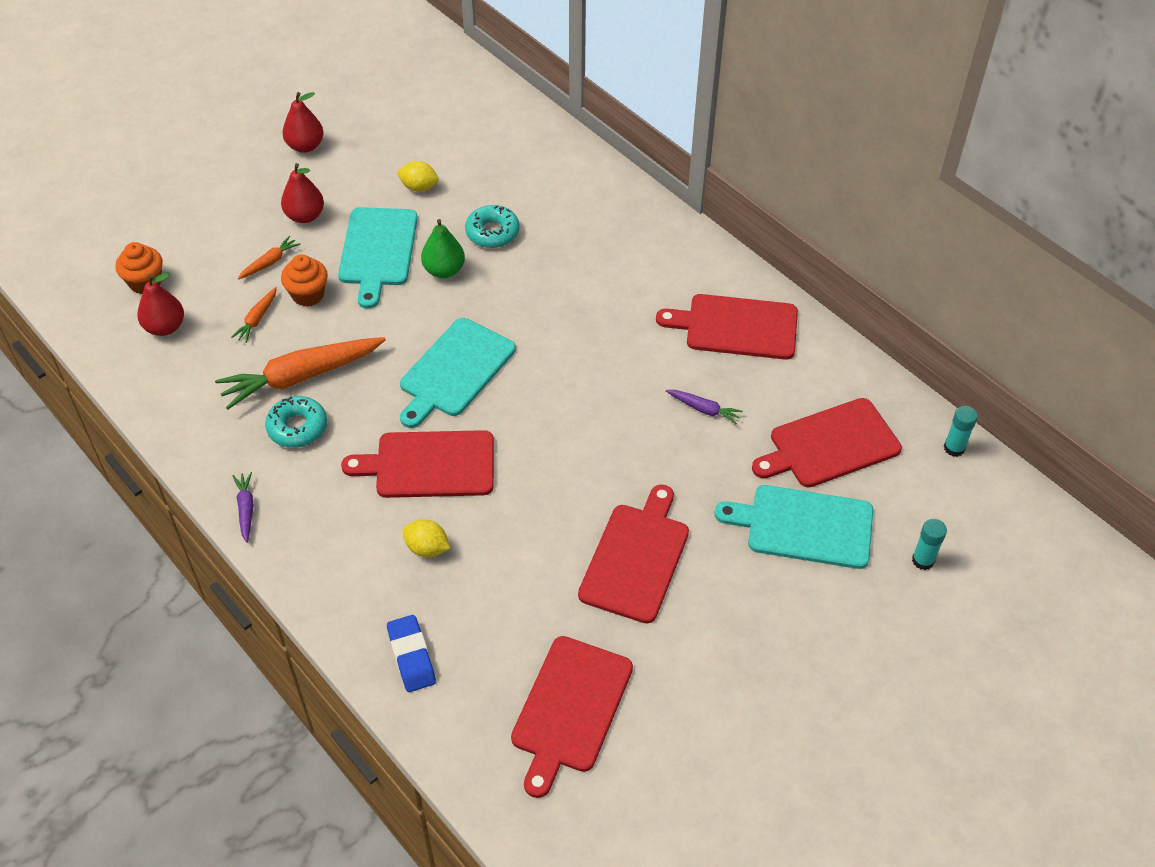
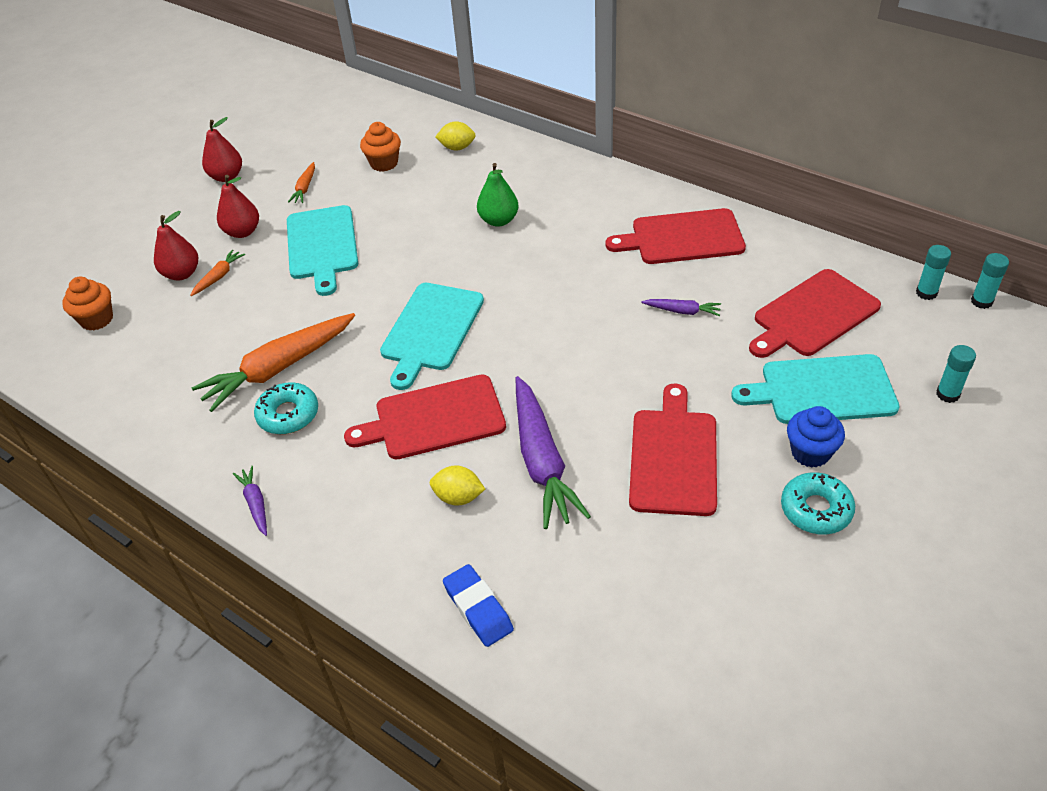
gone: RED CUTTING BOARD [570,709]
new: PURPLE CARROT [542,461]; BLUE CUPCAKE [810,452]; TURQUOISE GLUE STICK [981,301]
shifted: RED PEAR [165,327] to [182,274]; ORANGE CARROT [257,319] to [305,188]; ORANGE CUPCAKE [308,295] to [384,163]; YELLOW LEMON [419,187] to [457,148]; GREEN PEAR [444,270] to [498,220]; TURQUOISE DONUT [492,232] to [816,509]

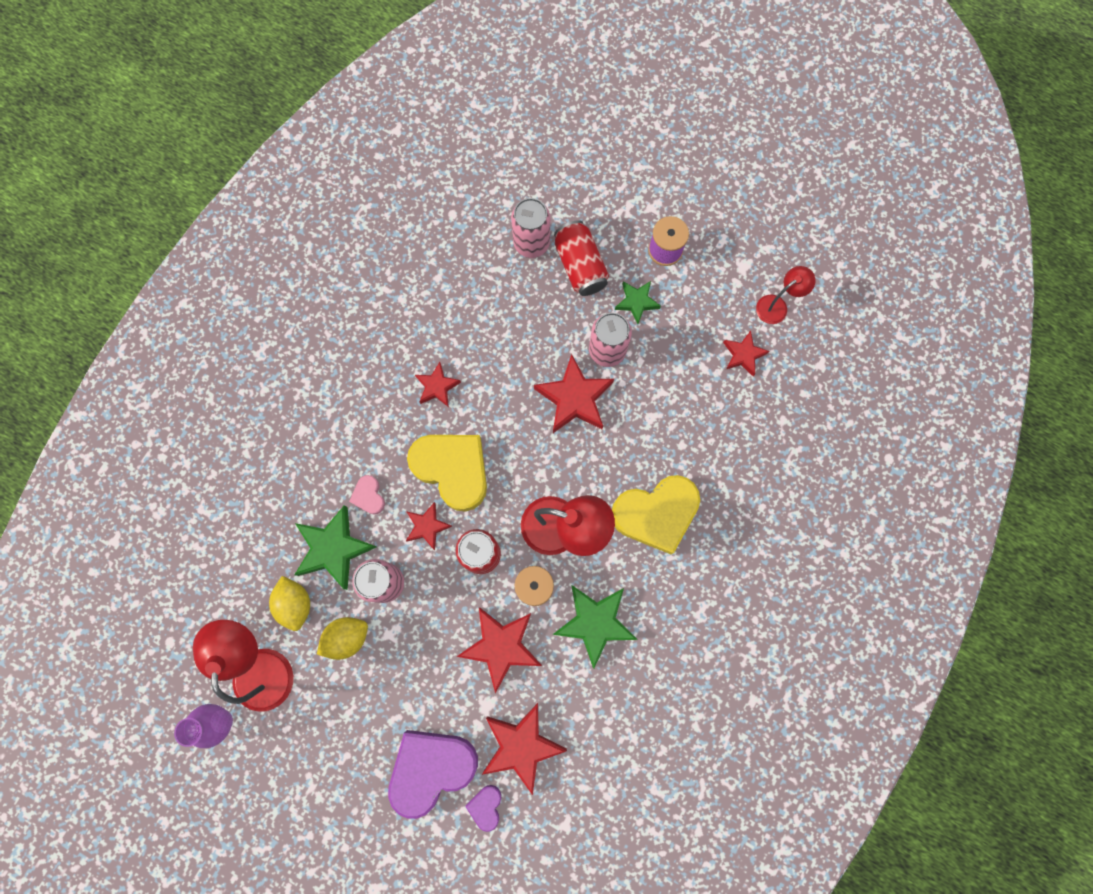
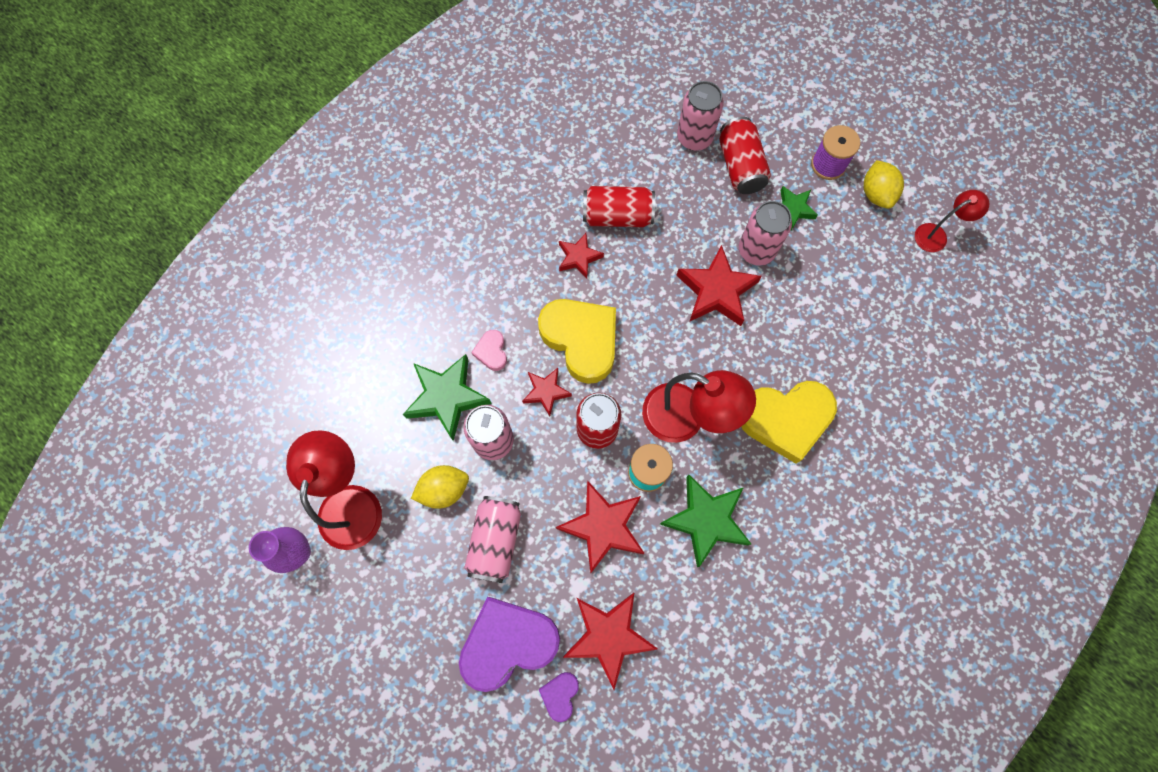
gone: RED STAR [743,355]
new: PINK CAN [495,541]; RED CAN [617,216]
shifted: YELLOW LEMON [295,604] to [876,194]

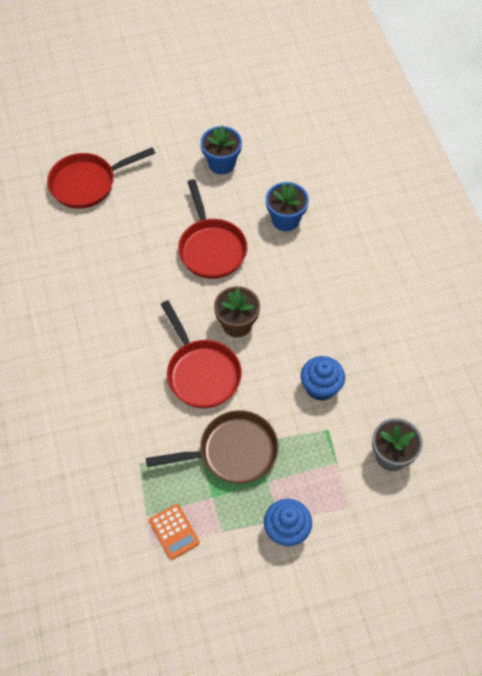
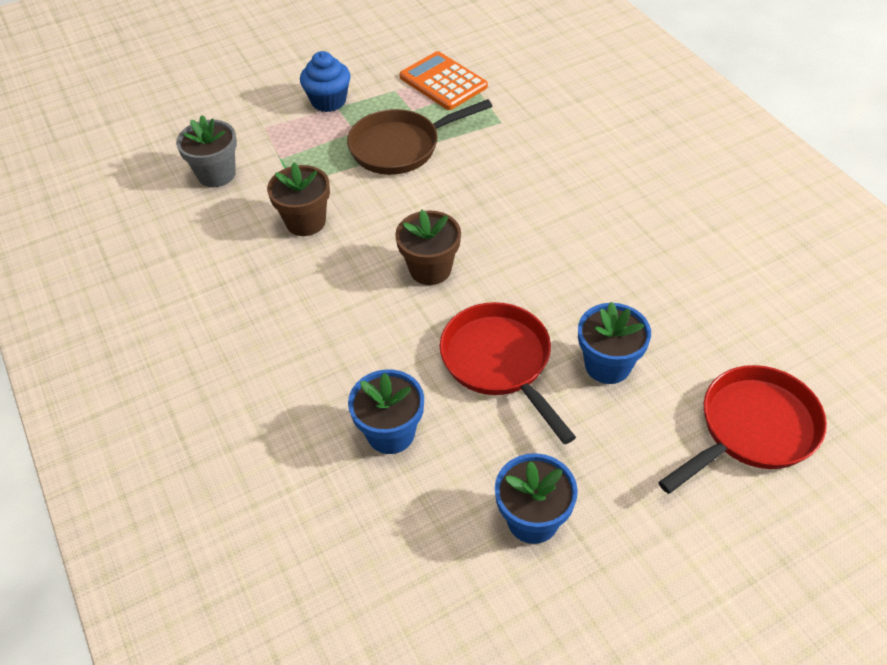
gone: RED PAN [201,372]
new: BLUE FLOWER POT [607,365]
swapped: BLUE CUPCAKE [320,387] to BROWN FLOWER POT [305,222]
scaled: ORANGE CALCULATOR [174,531] = [443,82] x1.55

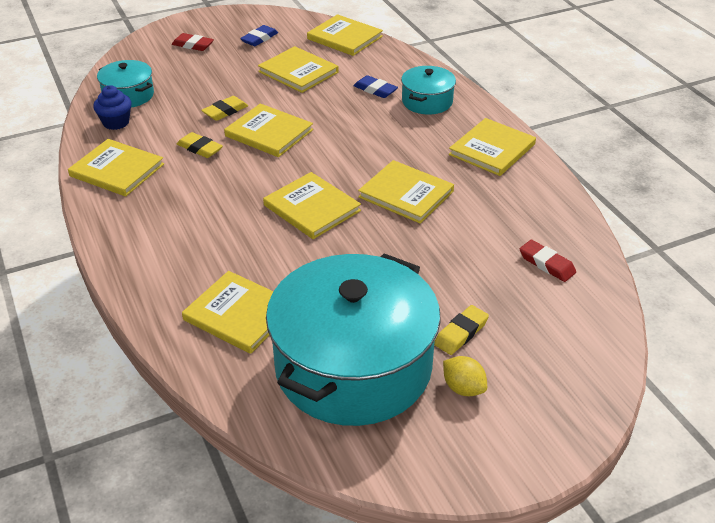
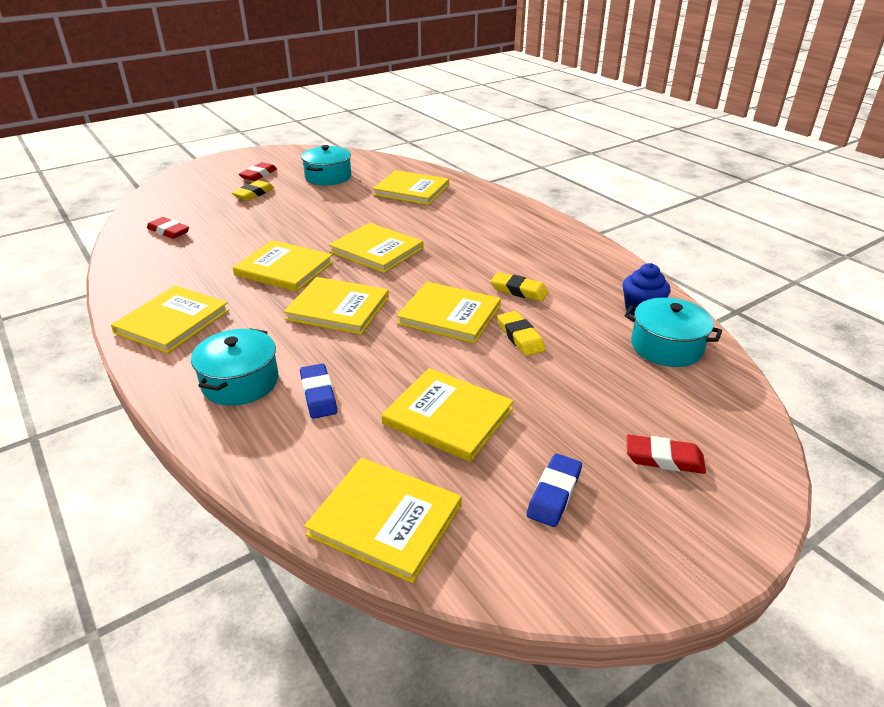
shifted: YELLOW BOOK [117,170] to [338,308]
swapped: YELLOW LEMON [463,388] to RED ERASER [258,175]
rotated: BLUE ERASER [375,90] = [318,394] 45 degrees clockwise; YELLOW ERASER [225,111] = [520,337] 60 degrees counterclockwise
scaled: TURQUOISE POT [353,366] = [328,177] x0.46

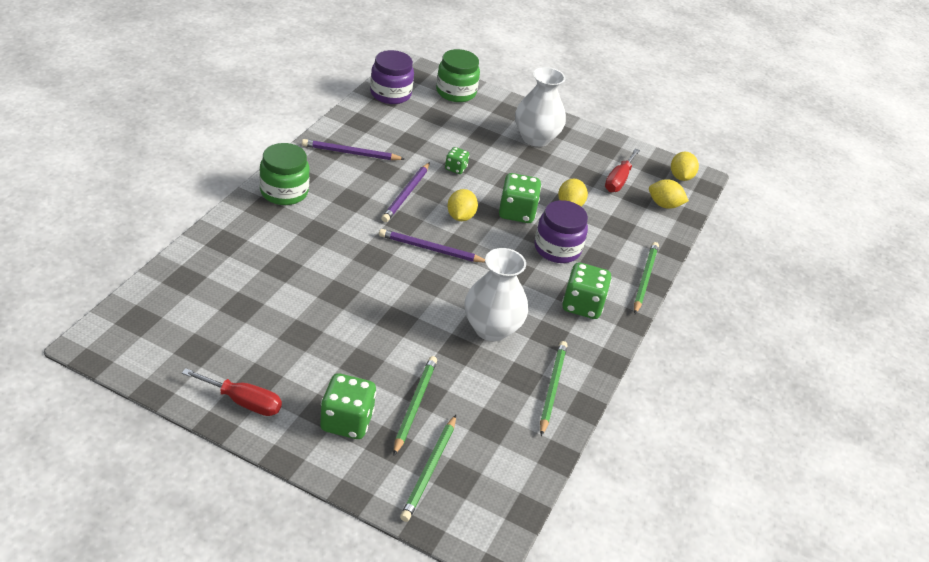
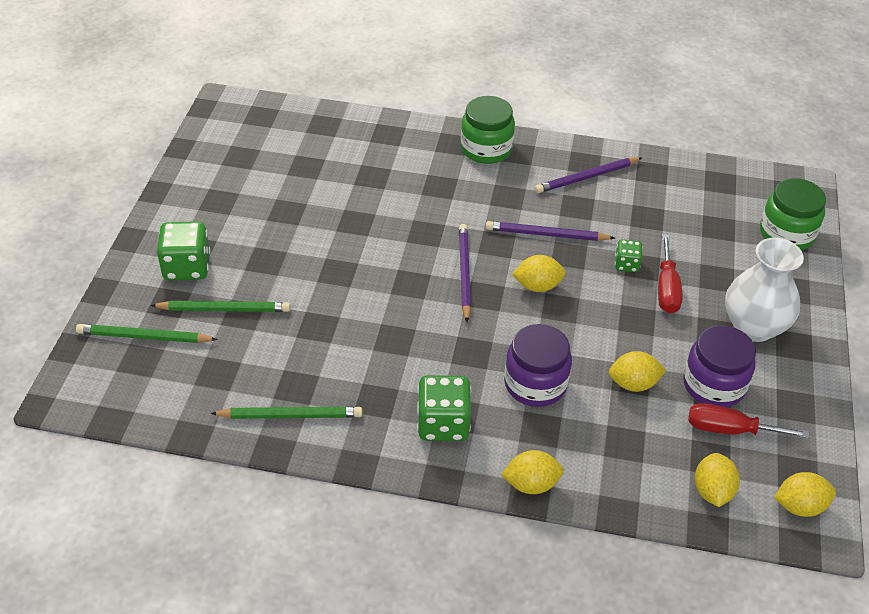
gone: WHITE VASE [491,328]; GREEN DICE [516,212]
shifted: RED SCREWDRIVER [243,402] to [667,289]; PURPLE JAR [390,94] to [713,385]
swapped: GREEN PENCIL [644,279] to YELLOW LEMON [531,484]
rotated: PURPLE PENCIL [351,153] = [587,177] 105 degrees counterclockwise

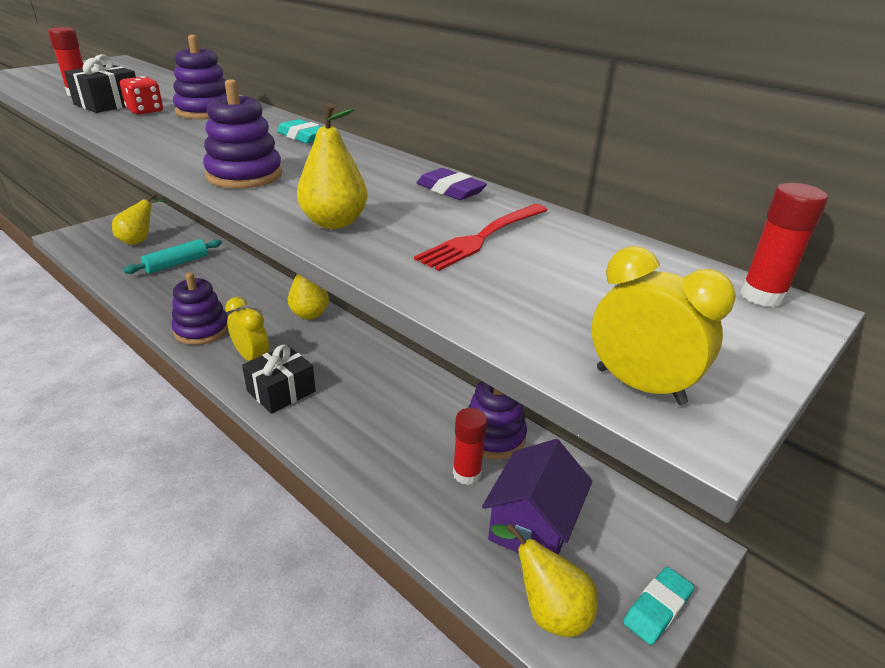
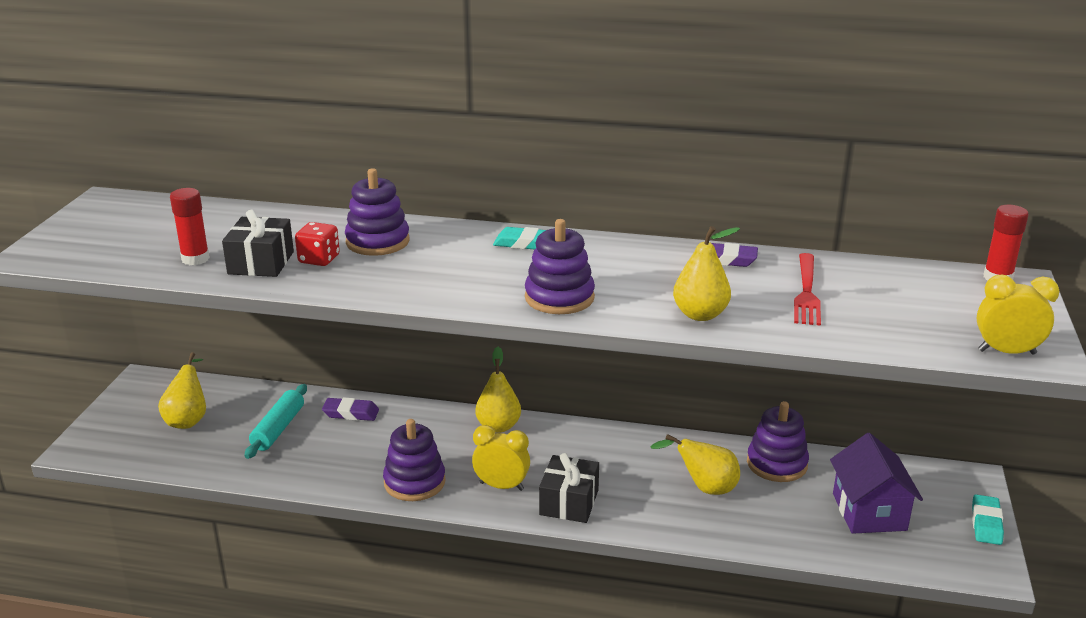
gone: RED GLUE STICK [467,474]
new: PURPLE ERASER [351,413]
shifted: YELLOW PEAR [547,609] to [704,488]

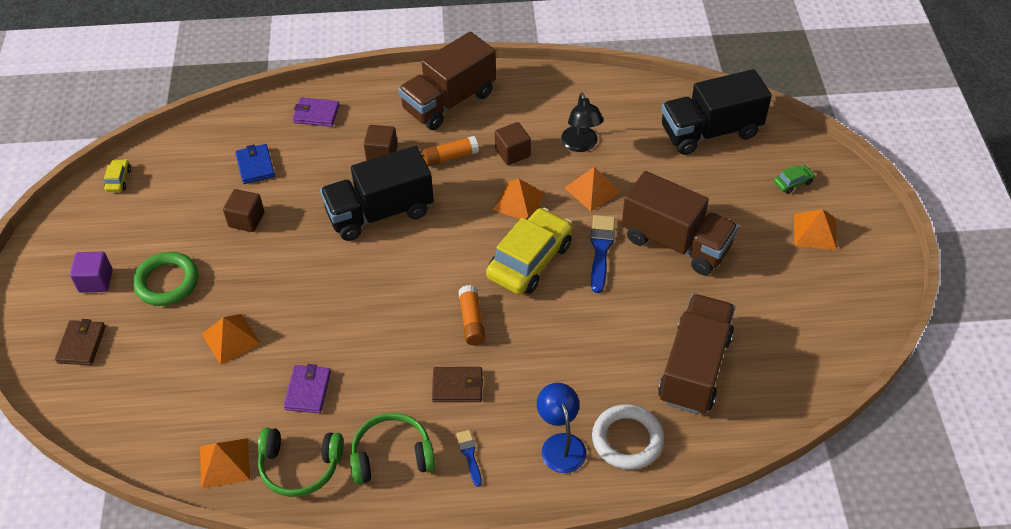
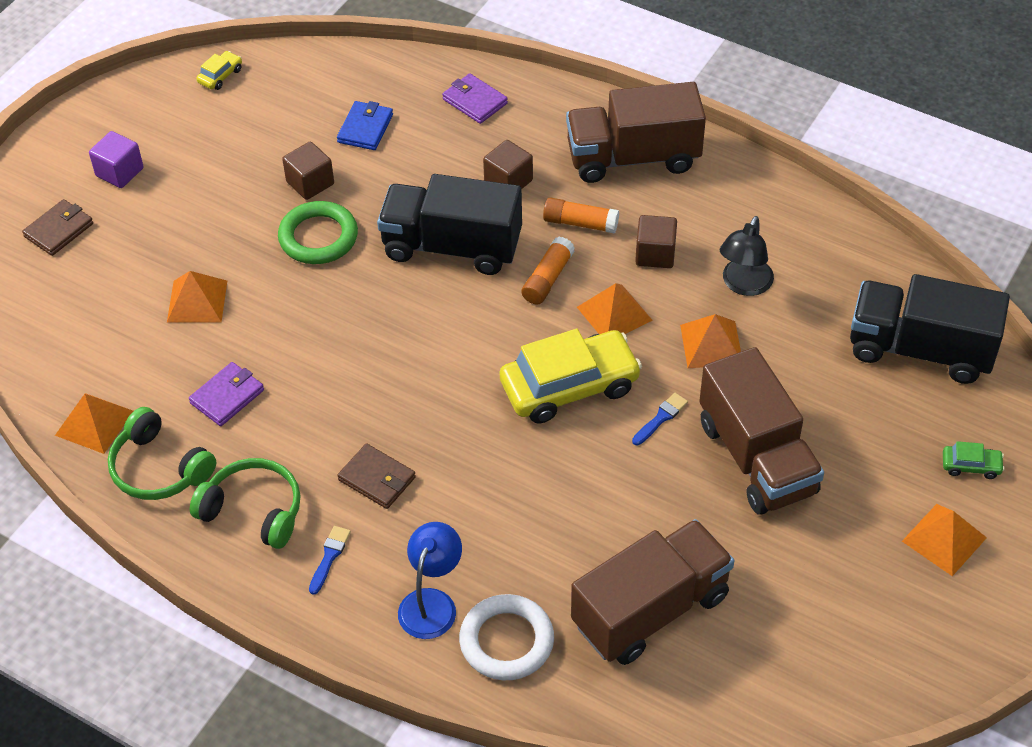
shifted: GREEN RING [167,282] to [318,237]; ORANGE GLUE STICK [472,321] to [547,278]
scaled: BLUE BRUSH [601,249] = [661,418] x0.58

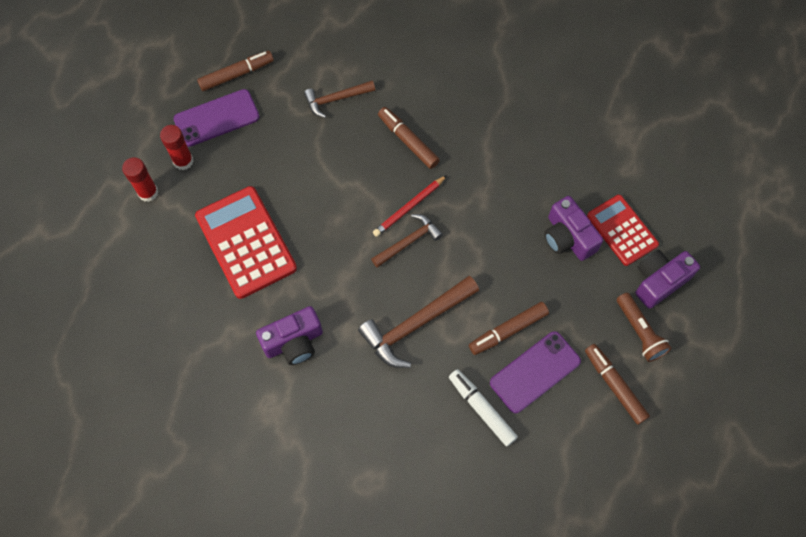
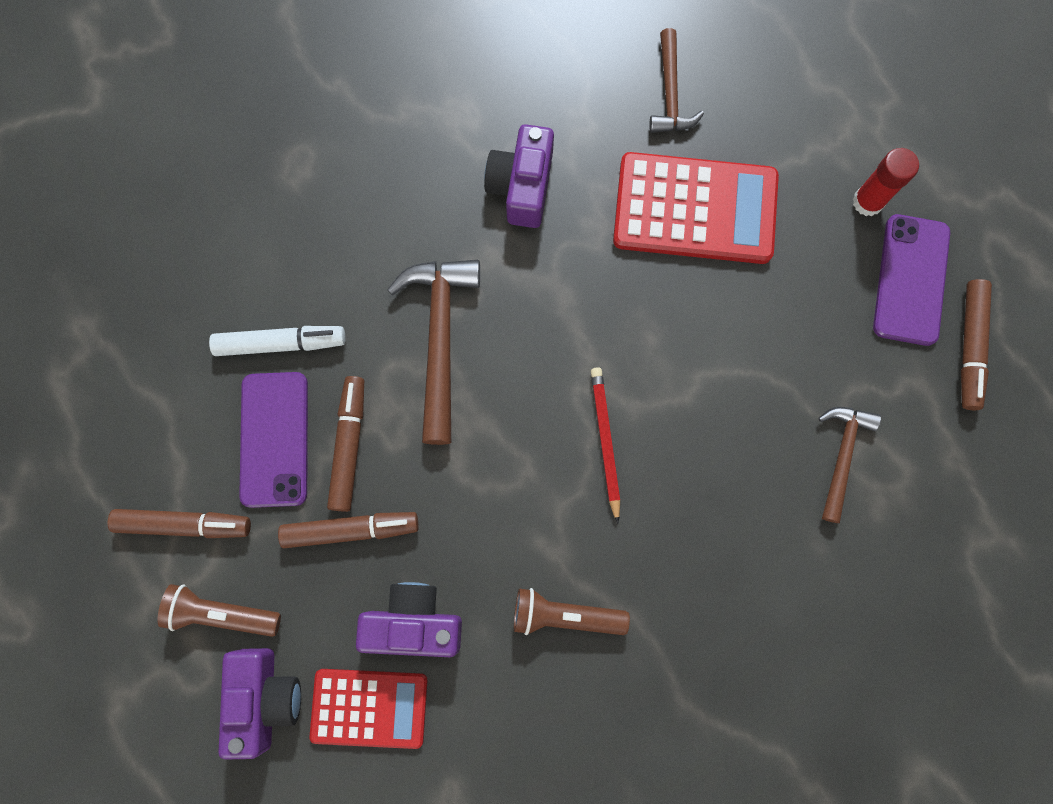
gone: RED GLUE STICK [148,192]
new: BROWN FLASHLIGHT [564,615]
shifted: BROWN MARKER [408,141] to [351,530]; BROWN HAMMER [408,241] to [670,93]

